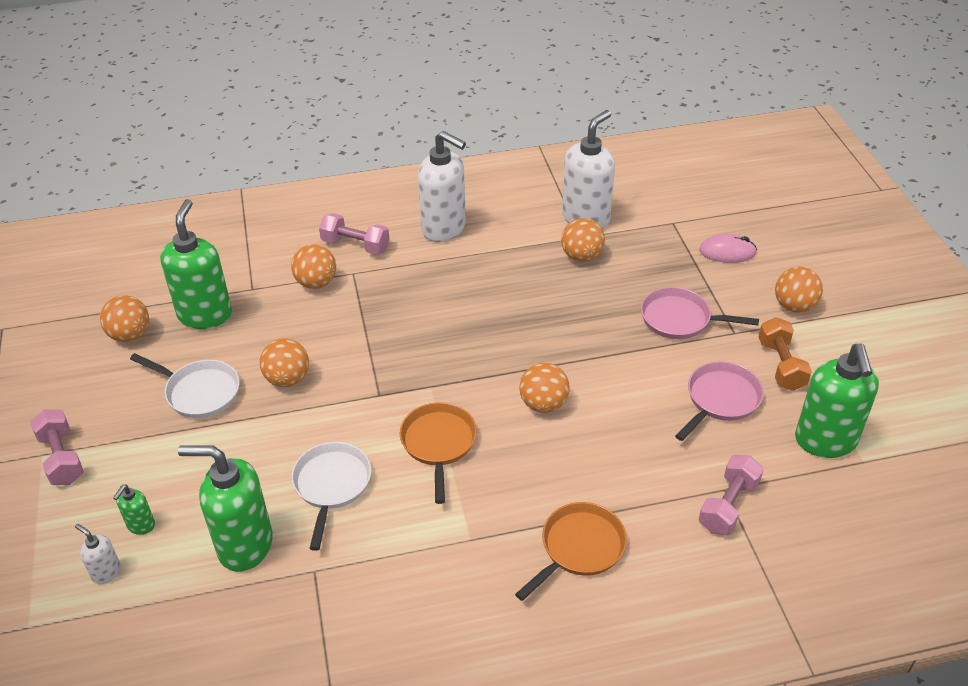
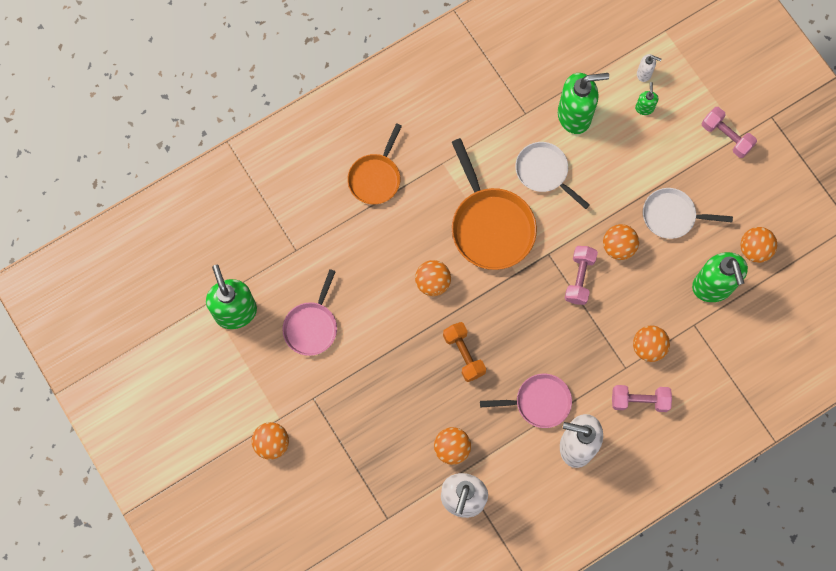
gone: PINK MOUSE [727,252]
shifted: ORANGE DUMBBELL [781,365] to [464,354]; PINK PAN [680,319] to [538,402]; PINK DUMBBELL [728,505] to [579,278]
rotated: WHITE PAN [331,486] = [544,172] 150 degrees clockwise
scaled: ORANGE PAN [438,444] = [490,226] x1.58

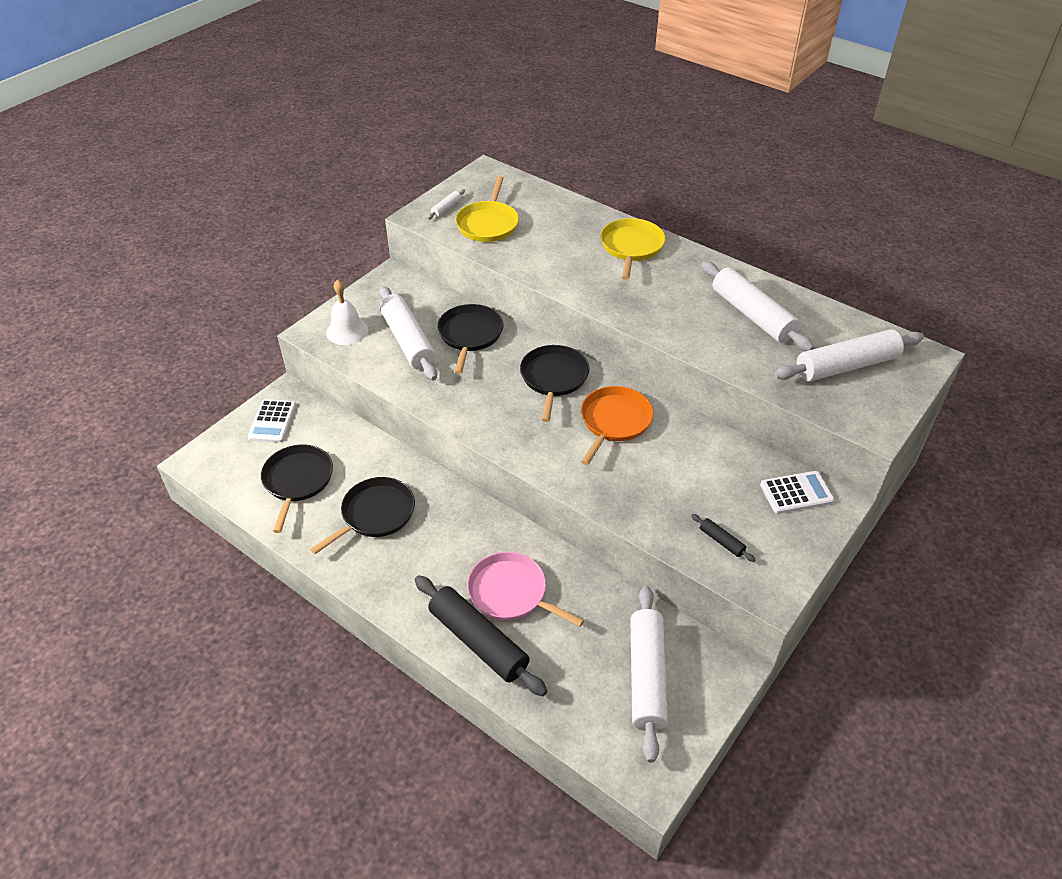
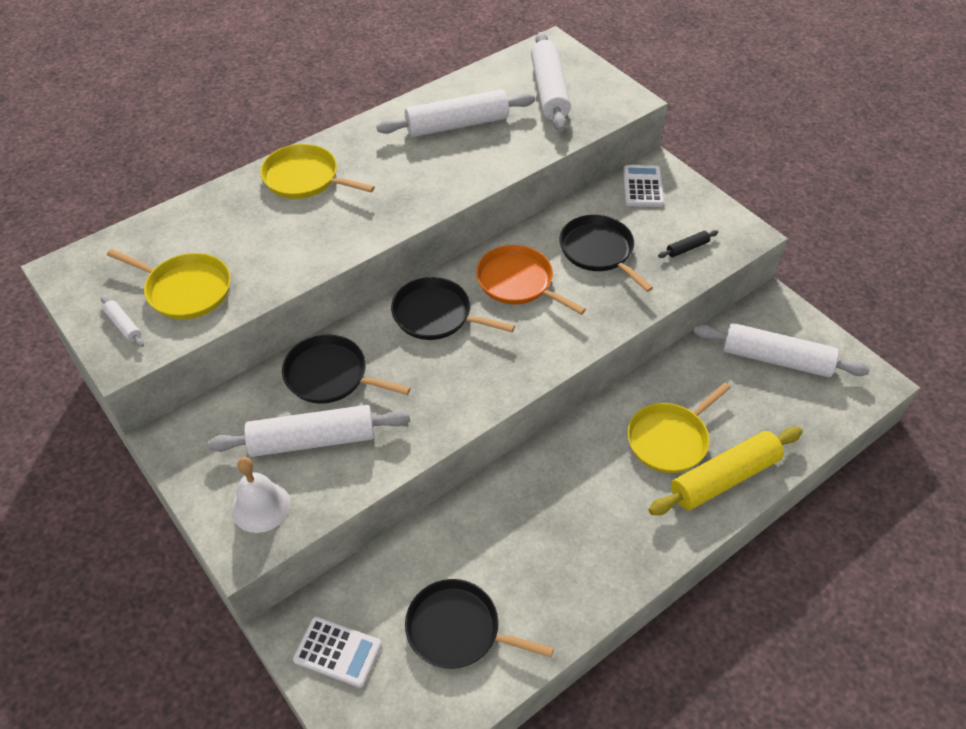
shifted: BLACK PAN [375,514] to [598,251]
repainted: PINK PAN [511,593] to YELLOW PAN [670,439]; BLACK ROLLING PIN [478,641] to YELLOW ROLLING PIN [724,478]

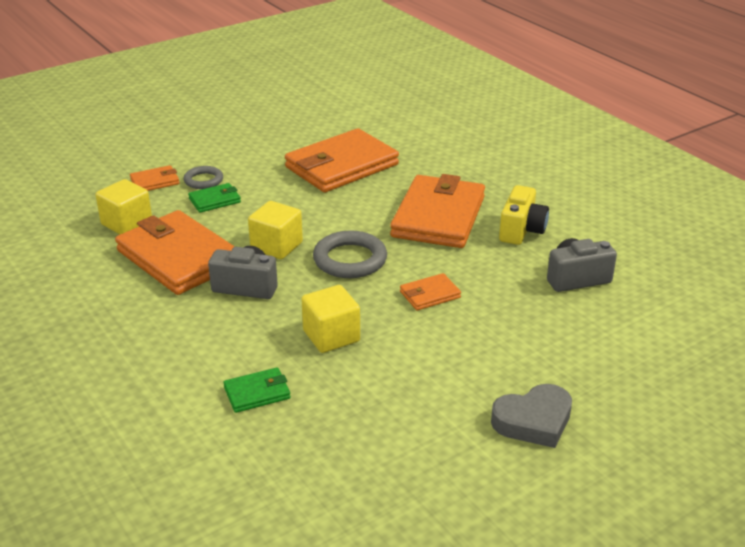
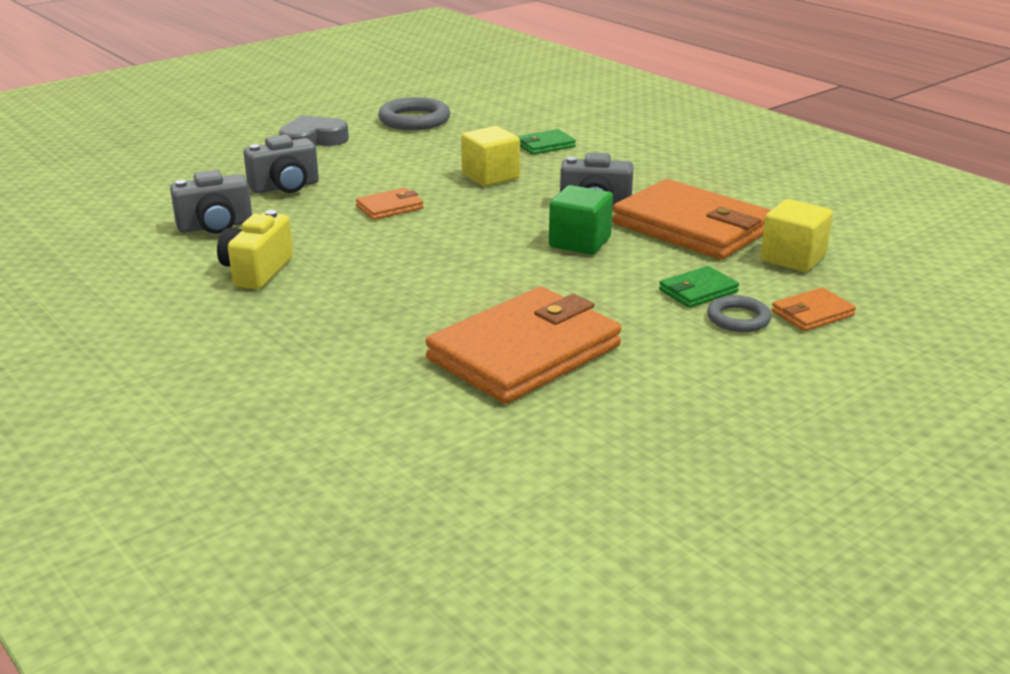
gone: ORANGE WALLET [438,217]
new: GREY CAMERA [285,187]
shifted: GREY RING [350,260] to [414,120]
repainted: YELLOW CUBE [276,246] to GREEN CUBE [580,242]

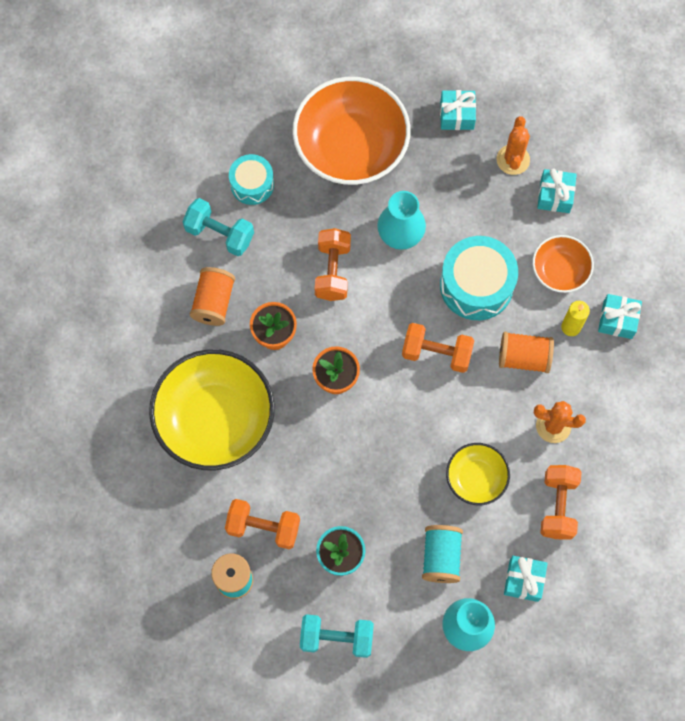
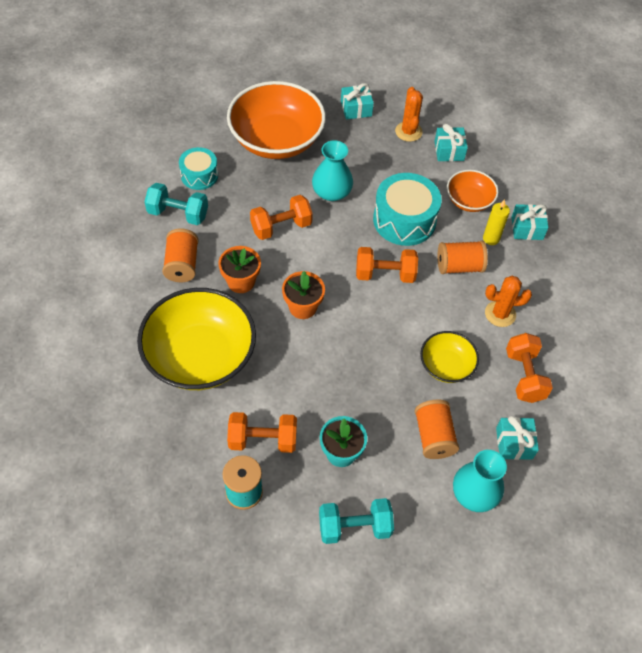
repainted: TURQUOISE SPOOL [441,557] to ORANGE SPOOL [433,436]
rotated: ORANGE DUMBBELL [333,271] = [281,227] 75 degrees clockwise

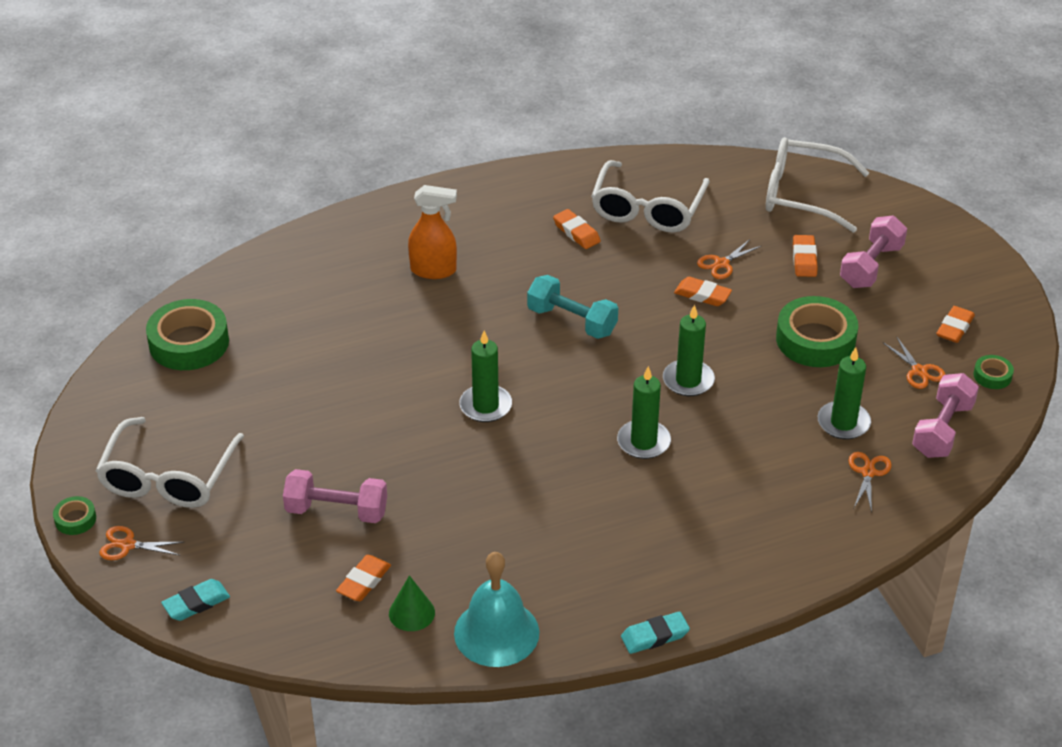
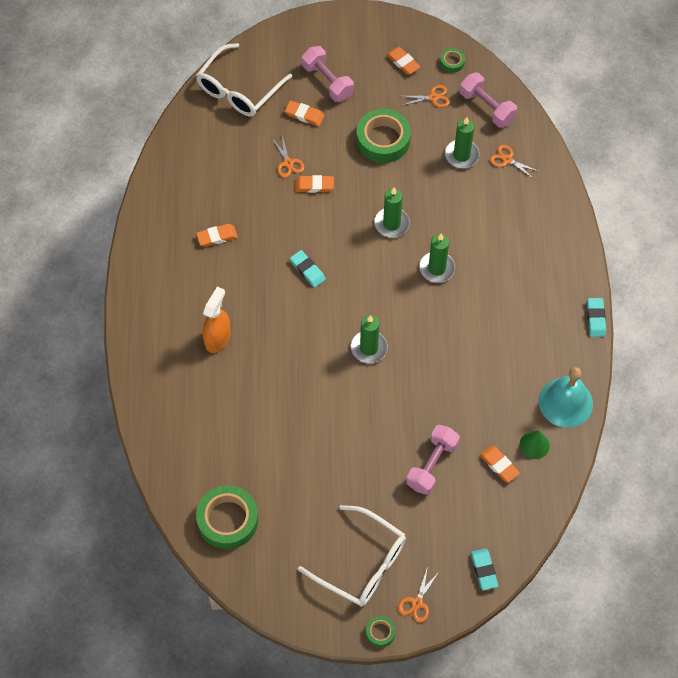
gone: WHITE GLASSES [647,209]
swapped: TURQUOISE DUMBBELL [572,321] to TURQUOISE ERASER [307,270]
rotated: ORANGE ERASER [702,295] = [314,185] 45 degrees clockwise

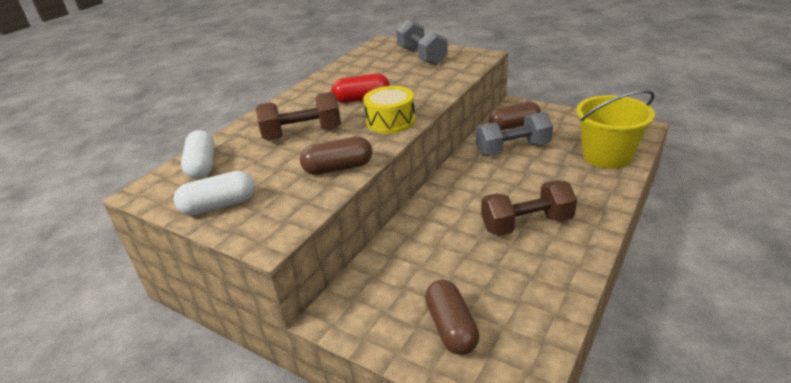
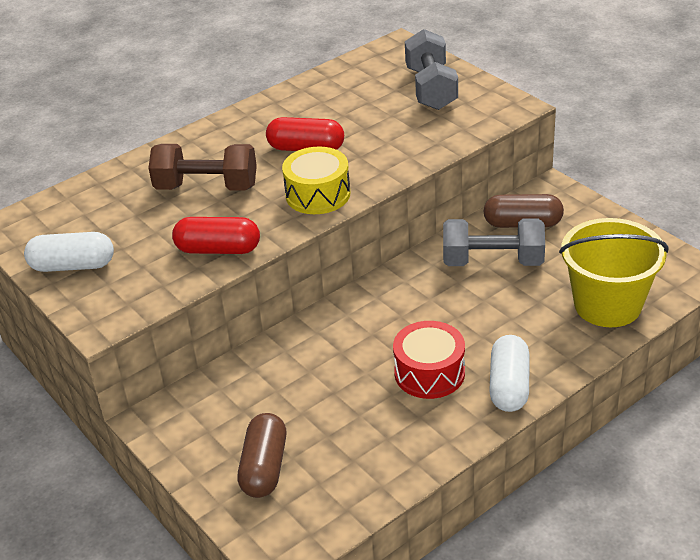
shifted: WHITE CAPSULE [202,165] to [509,386]
swapped: BROWN DUMBBELL [526,224] to RED DRUM [429,373]
repainted: BROWN CAPSULE [338,168] to RED CAPSULE [218,249]

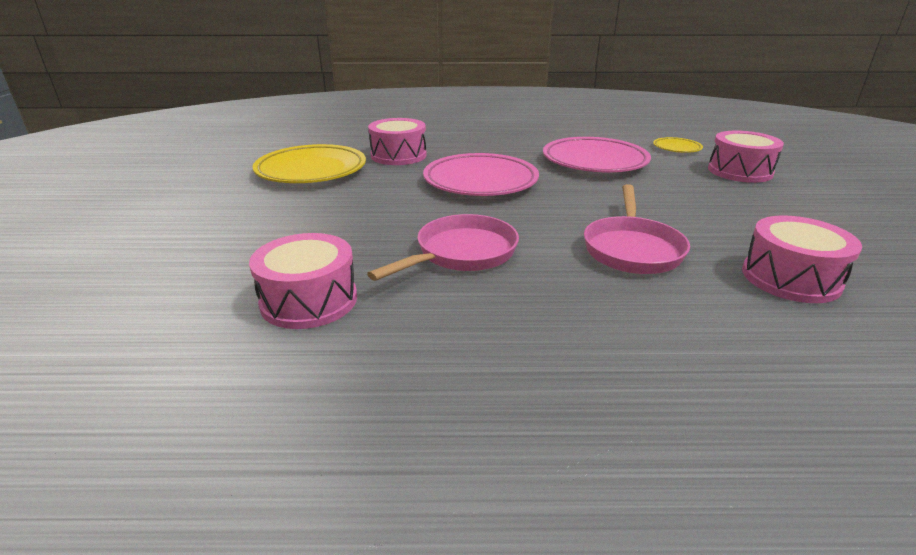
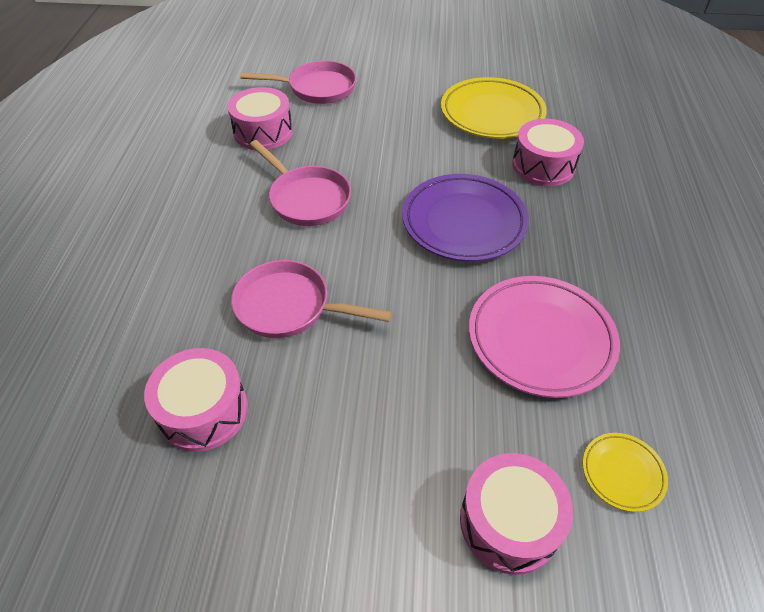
new: PINK PAN [317,88]
repainted: PINK PLATE [480,181] to PURPLE PLATE [463,222]

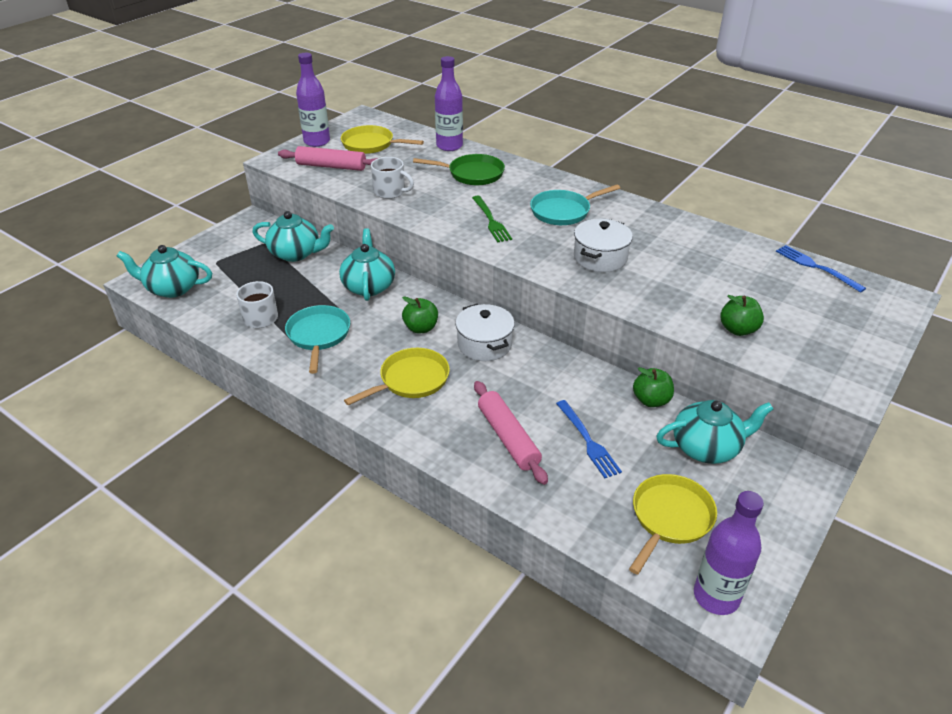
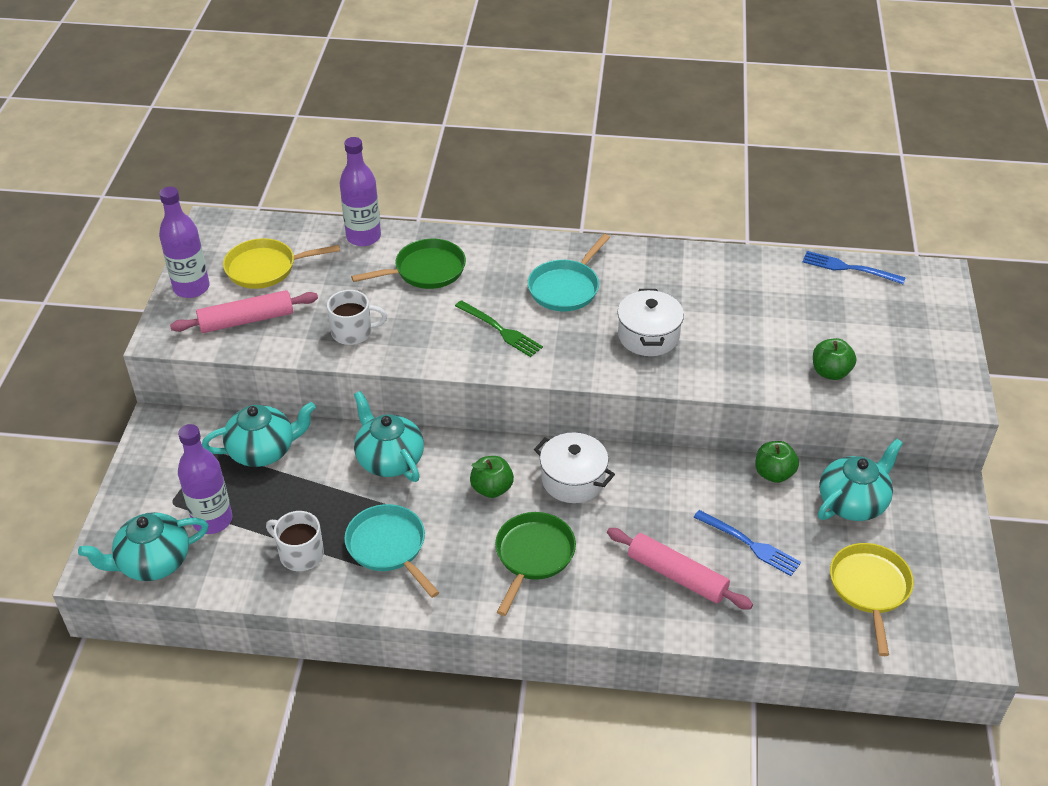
shifted: PURPLE BOTTLE [716,596] to [212,520]
repainted: YELLOW PAN [411,380] to GREEN PAN [533,556]

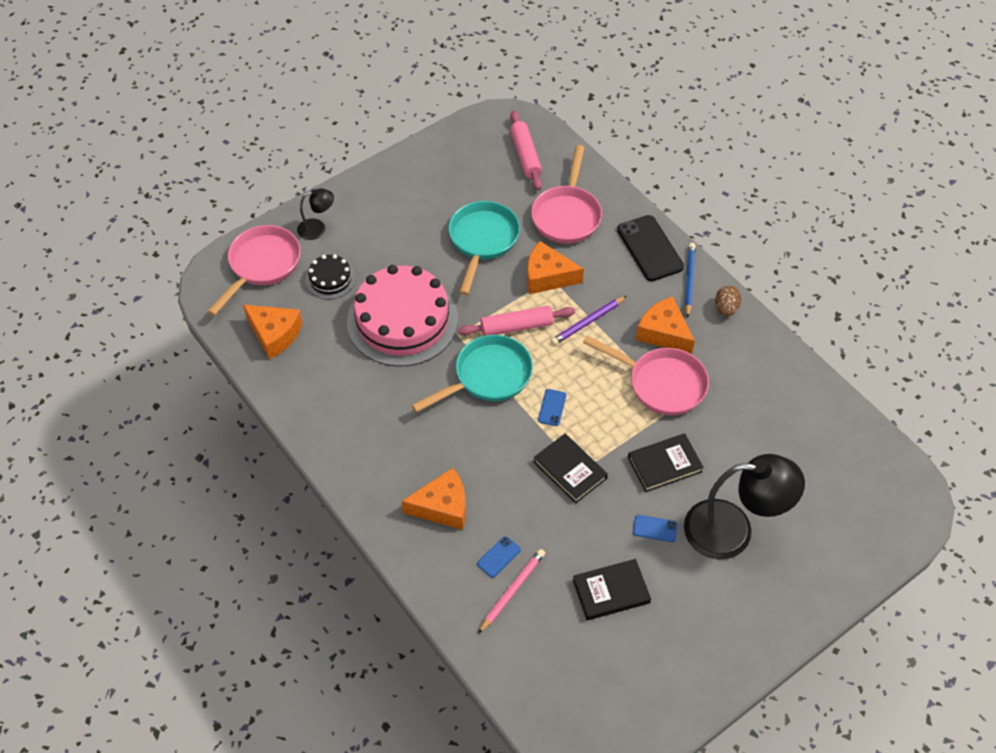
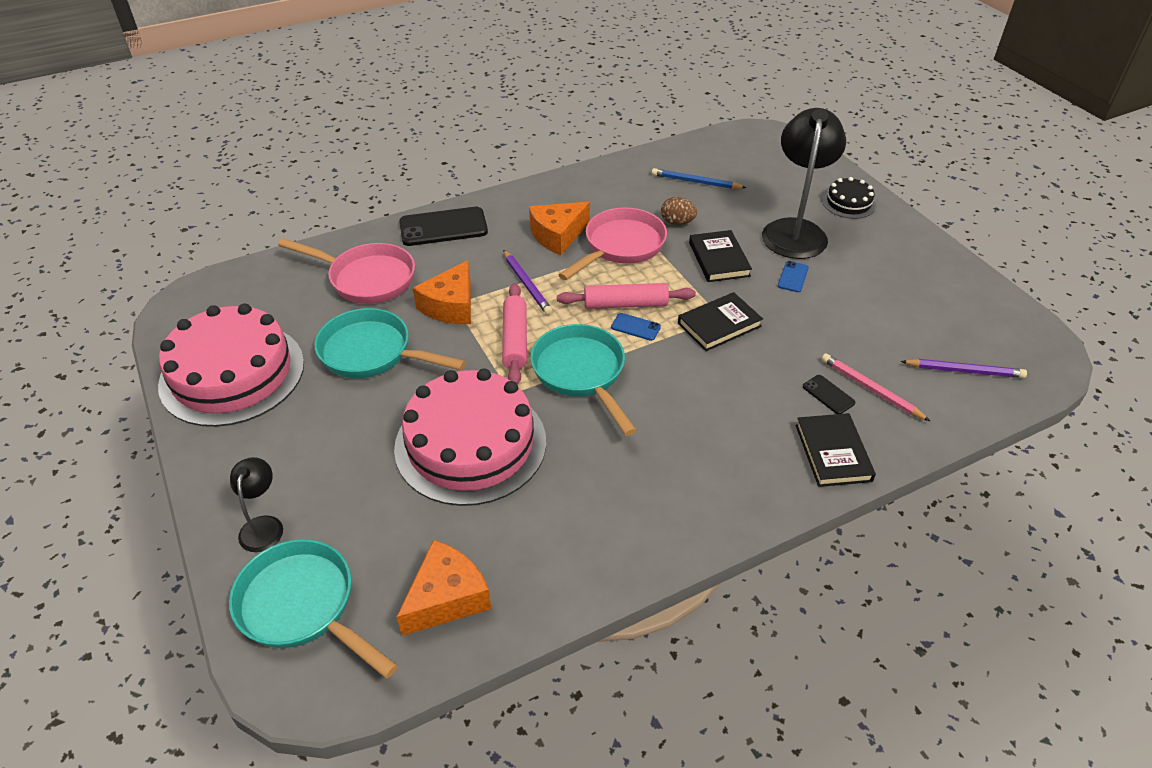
gone: ORANGE CHEESE [442,506]
new: PINK CAKE [232,373]; PURPLE PENCIL [964,371]
shifted: PINK ROLLING PIN [525,155] to [625,304]; BLUE PENCIL [689,280] to [695,182]; BROWN EGG [726,309] to [677,222]; BLACK BOOK [611,591] to [832,453]; BLACK CAKE [330,279] to [848,203]
repainted: PINK PAN [262,265] to TURQUOISE PAN [303,606]; BLUE PHONE [499,557] to BLACK PHONE [828,395]

